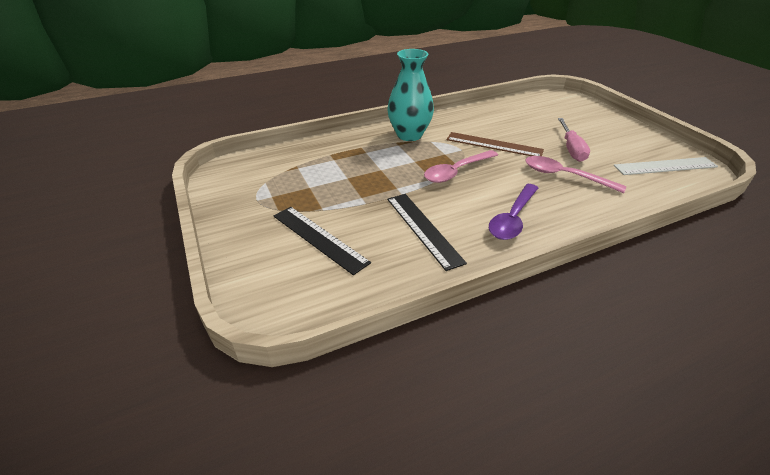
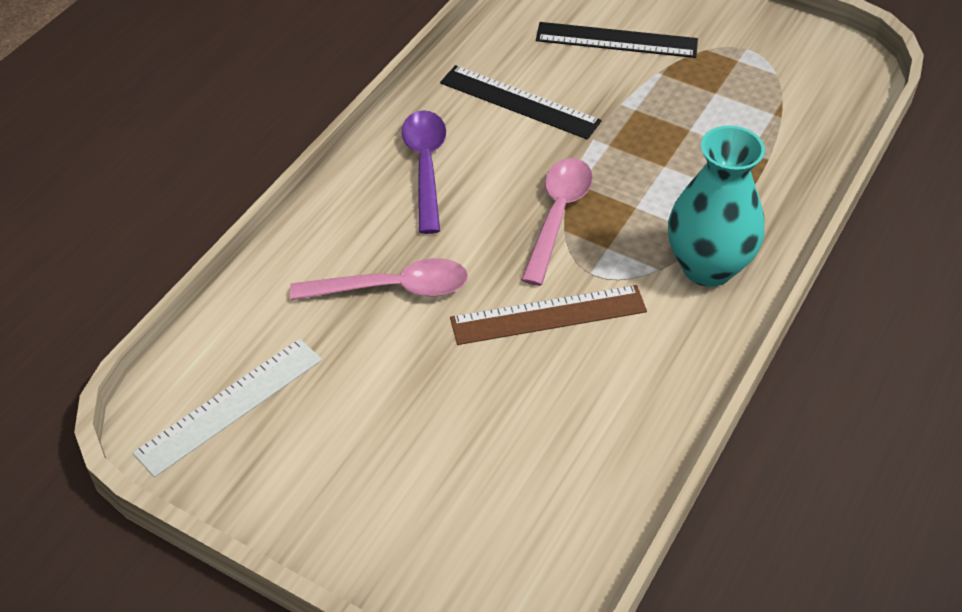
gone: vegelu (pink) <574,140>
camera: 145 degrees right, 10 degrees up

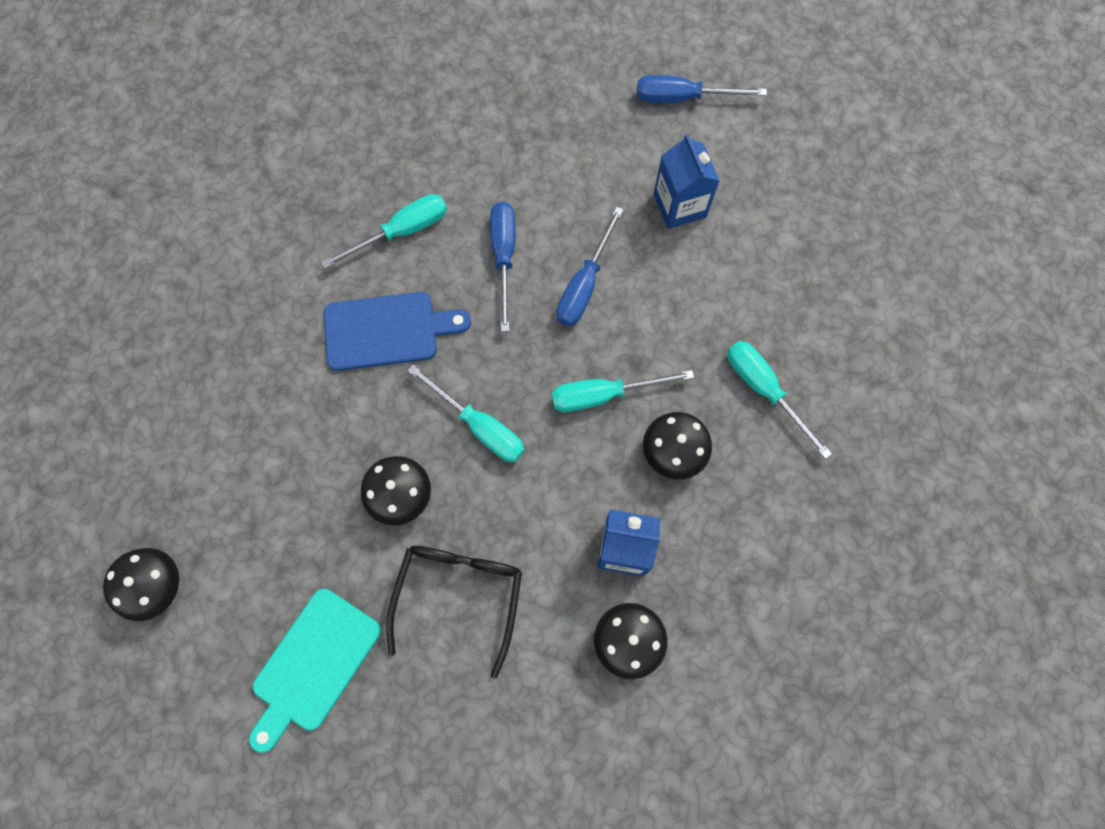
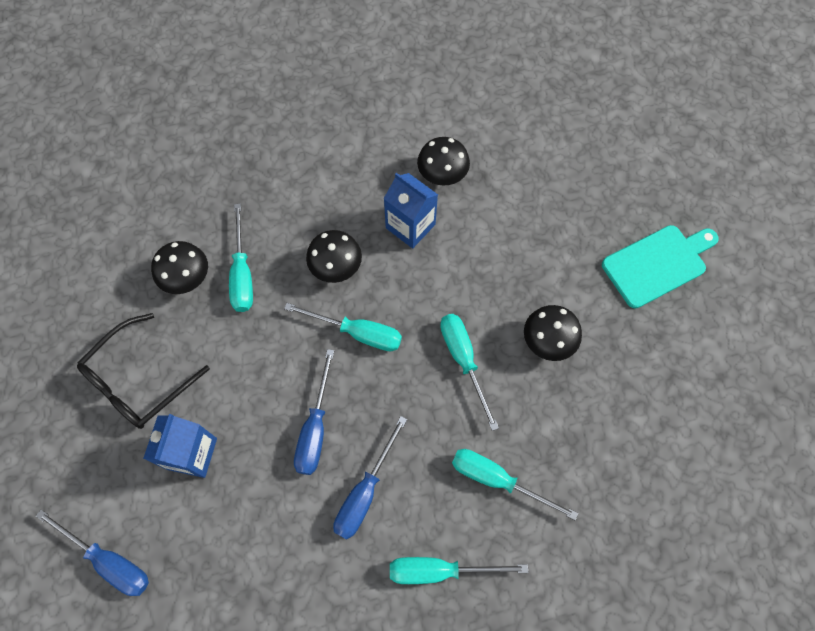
shifted: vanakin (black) <141,584> to <179,267>; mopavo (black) <454,612> to <143,371>
swapped: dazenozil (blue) <397,331> to vegelu (turquoise) <515,485>
rotated: vegelu (blue) <590,266> = <314,412> 135 degrees clockwise
camera: 150 degrees left, 5 degrees down

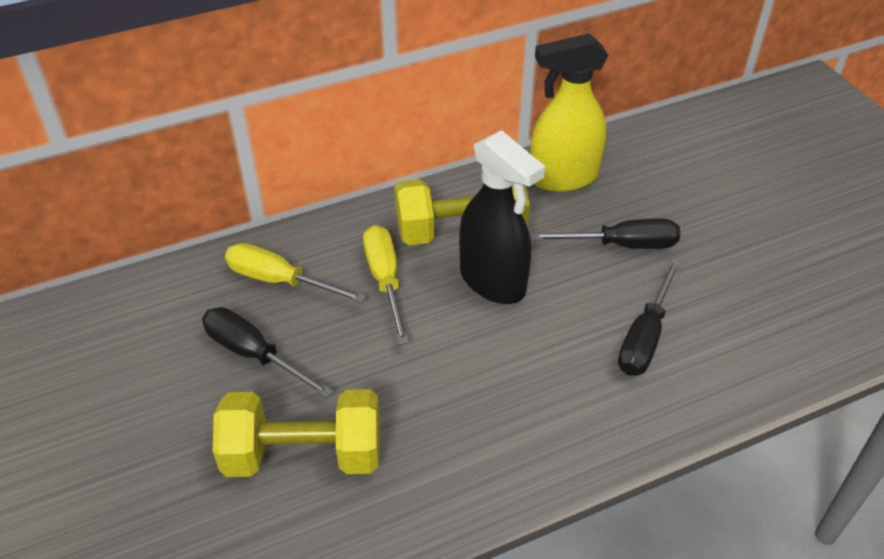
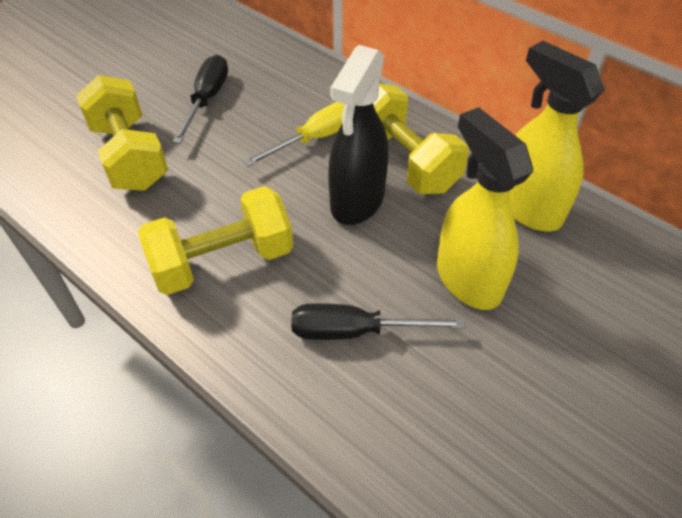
gone: vegelu (yellow) <295,273>
new: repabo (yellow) <215,240>
swapped: vegelu (black) <606,234> to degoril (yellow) <485,208>
camera: 65 degrees right, 5 degrees up

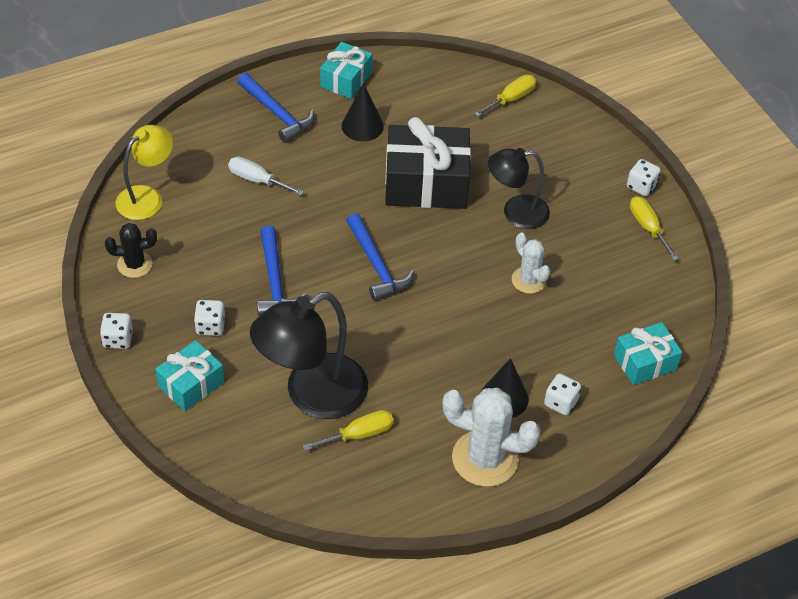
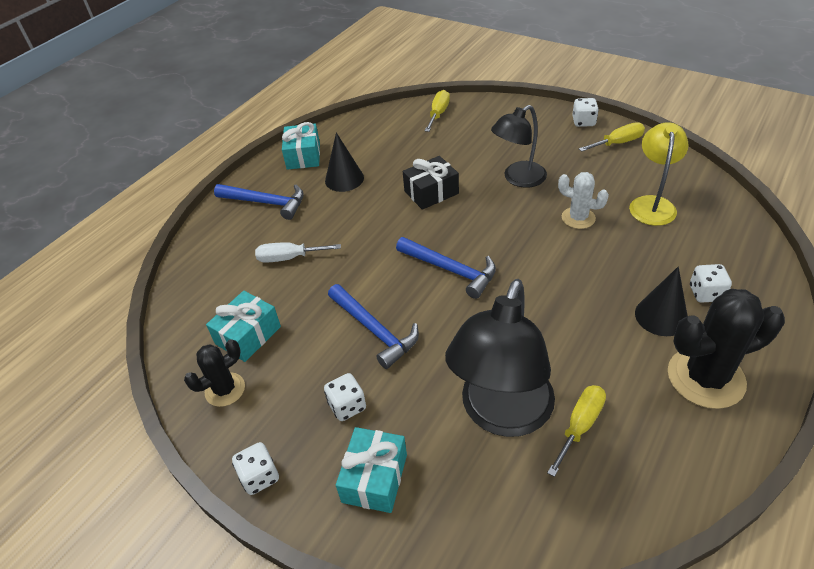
shifted: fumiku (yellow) <144,172> to <659,174>; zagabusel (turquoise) <648,353> to <243,326>
repainted: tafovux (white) <491,437> to tafovux (black) <726,349>
rotated: vegelu (yellow) <654,228> = <612,137> 120 degrees clockwise
scaled: zagabusel (black) <428,163> = <431,183> x0.58
camera: 25 degrees left, 5 degrees down

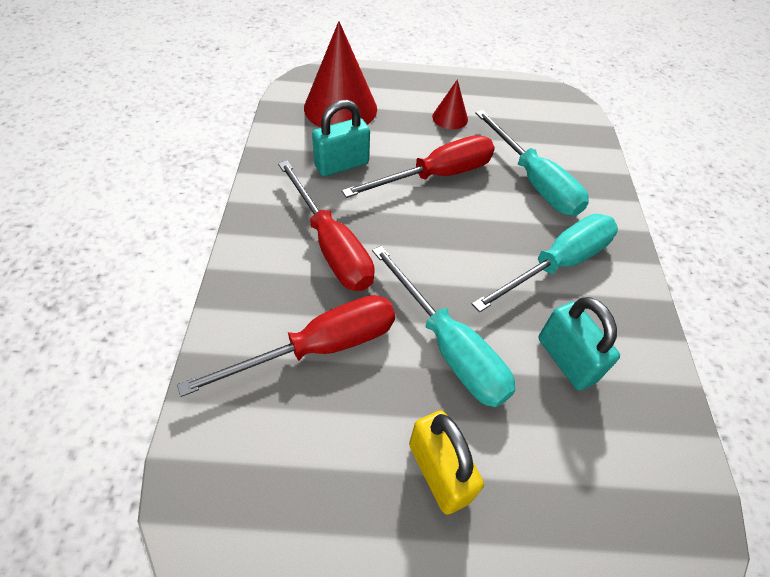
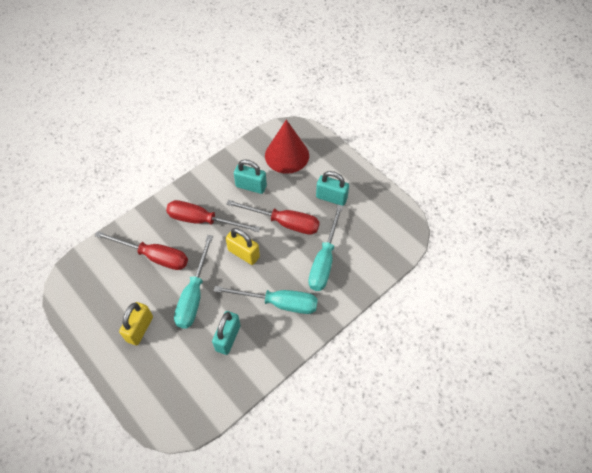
new: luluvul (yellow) <243,246>
swapped: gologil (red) <450,104> to luluvul (turquoise) <332,188>
rotated: vegelu (red) <326,226> = <213,216> 90 degrees clockwise
camera: 50 degrees right, 5 degrees up

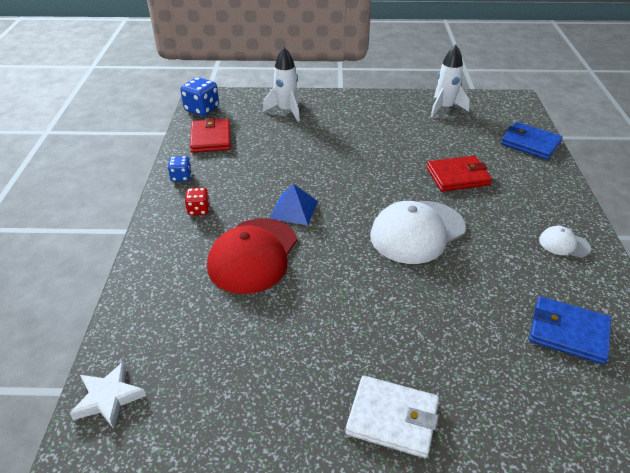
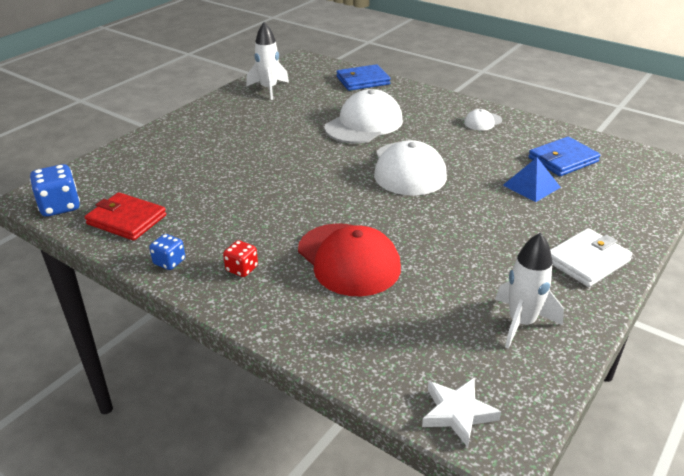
shifted: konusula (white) <281,84> to <529,290>; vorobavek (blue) <294,204> to <532,180>
swapped: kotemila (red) <459,174> to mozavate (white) <364,116>
camera: 55 degrees left, 5 degrees down

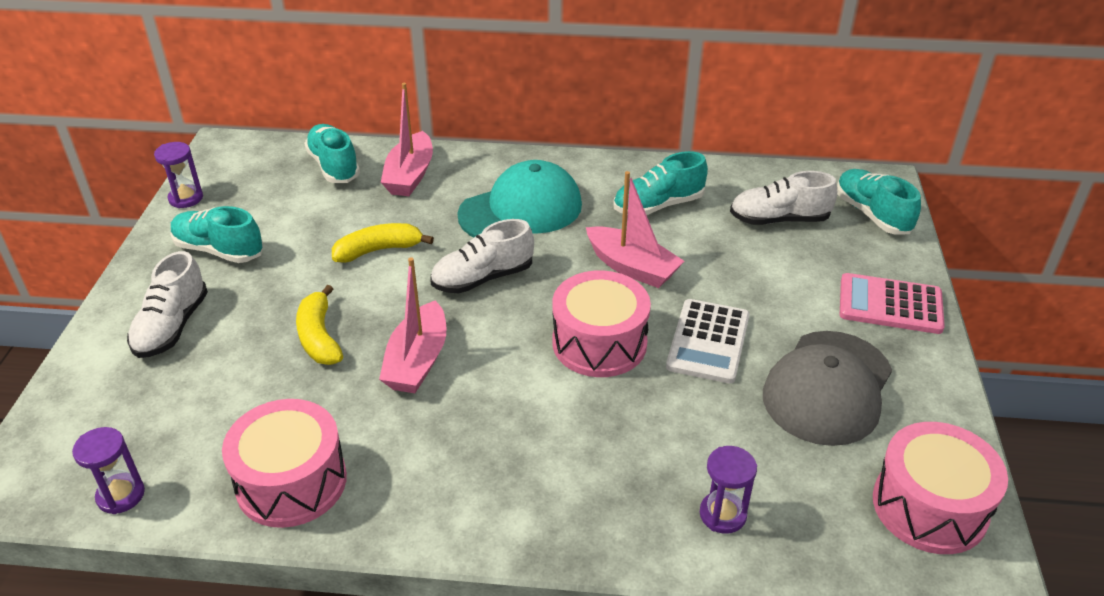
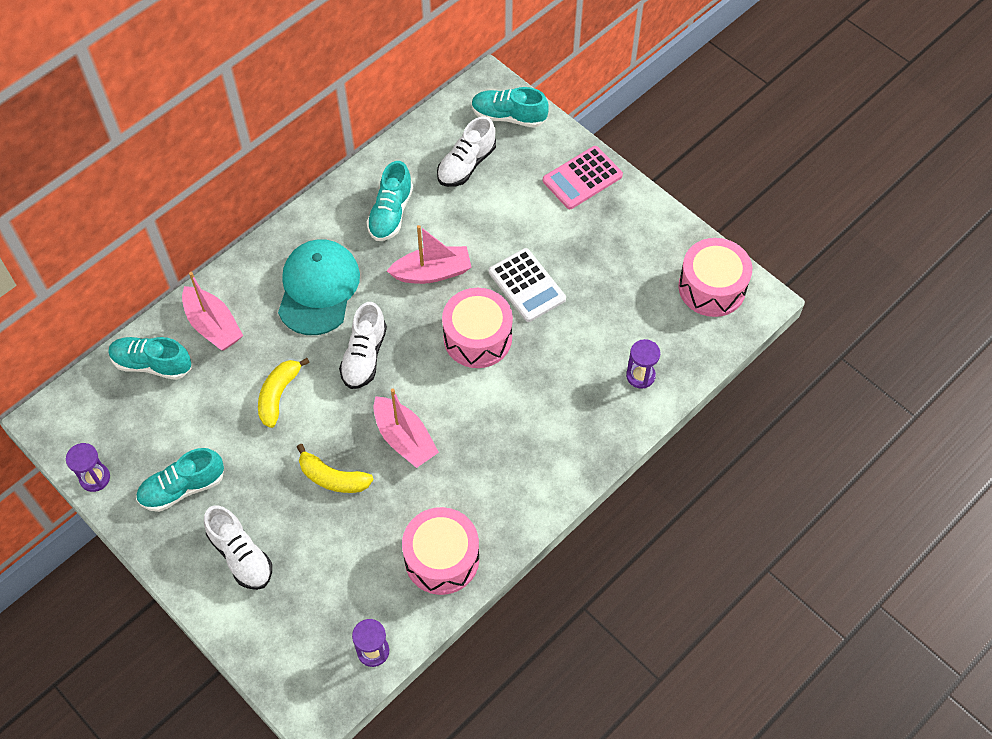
gone: mozavate (grey) <827,388>
camera: 50 degrees left, 20 degrees up

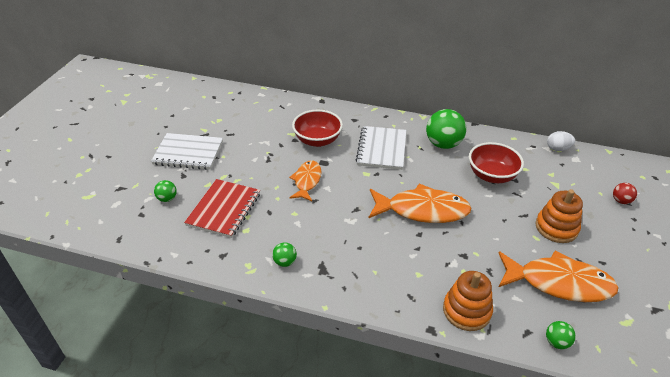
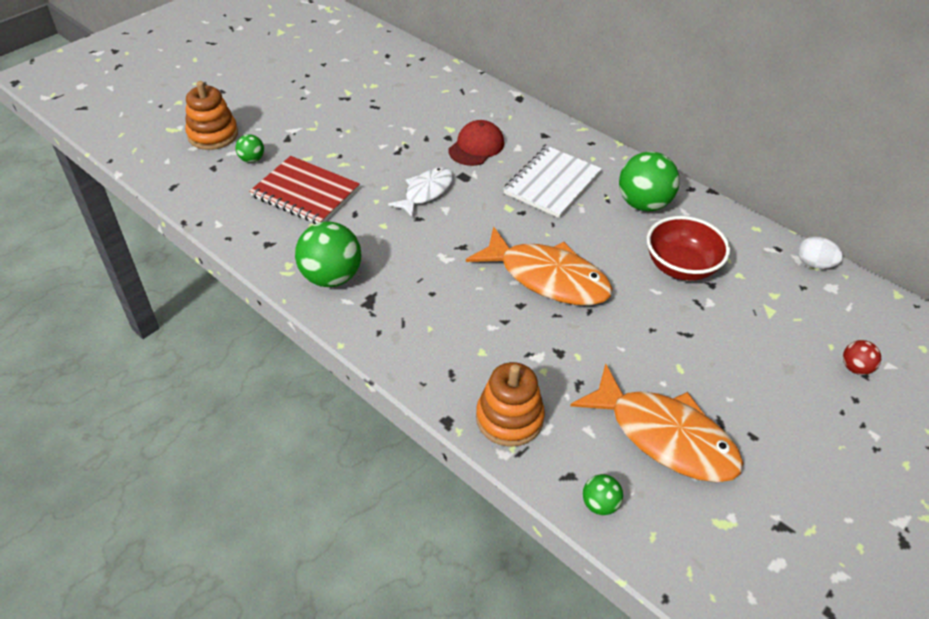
gone: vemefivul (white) <187,151>
shifted: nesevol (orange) <559,216> to <211,115>
swapped: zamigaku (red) <317,128> to mozavate (red) <476,143>
repainted: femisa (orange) <305,180> to femisa (white) <420,192>
rotated: vemefivul (red) <222,208> = <304,190> 75 degrees clockwise
scaled: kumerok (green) <284,254> = <328,254> x2.02
camera: 25 degrees right, 5 degrees up

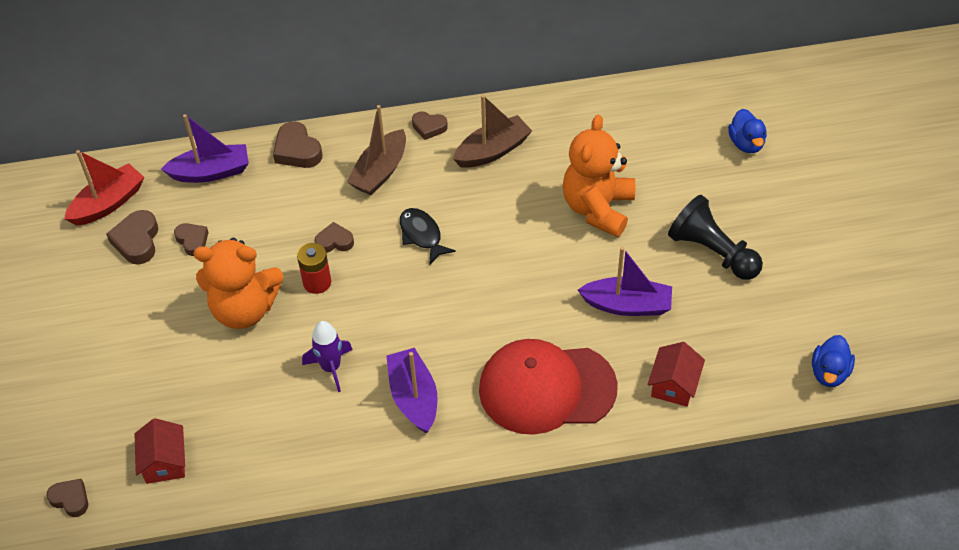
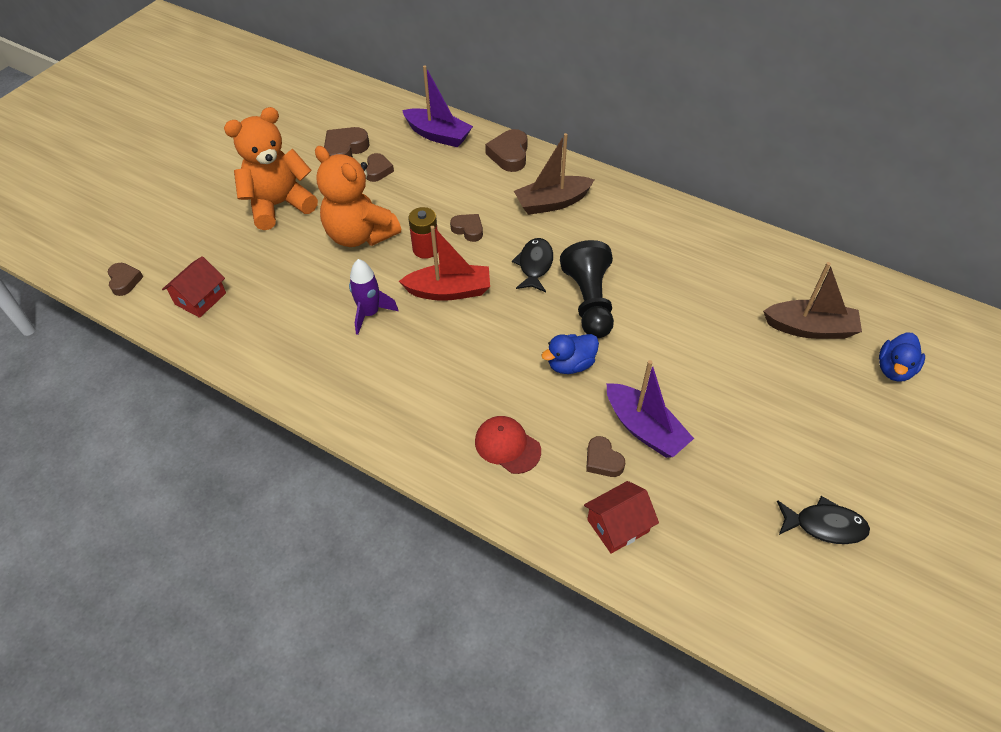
gone: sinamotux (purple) <411,391>
new: femisa (black) <823,520>
shifted: sinamotux (red) <104,188> to <444,263>; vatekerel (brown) <430,126> to <605,456>; sinamotux (brown) <492,131> to <812,300>; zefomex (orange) <598,176> to <271,168>; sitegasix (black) <715,237> to <587,289>; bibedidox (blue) <833,361> to <570,354>
scaled: mozavate (red) <548,387> = <508,445> x0.48
camera: 40 degrees right, 0 degrees up

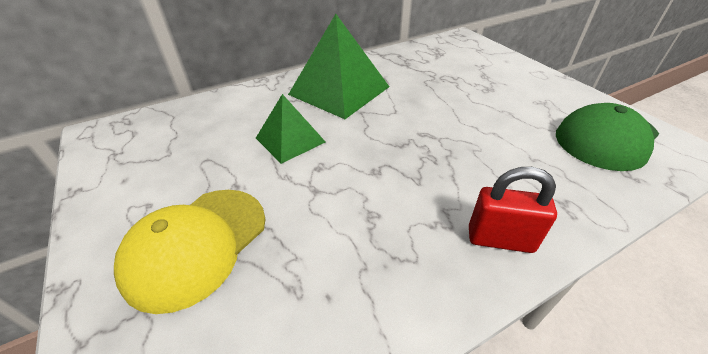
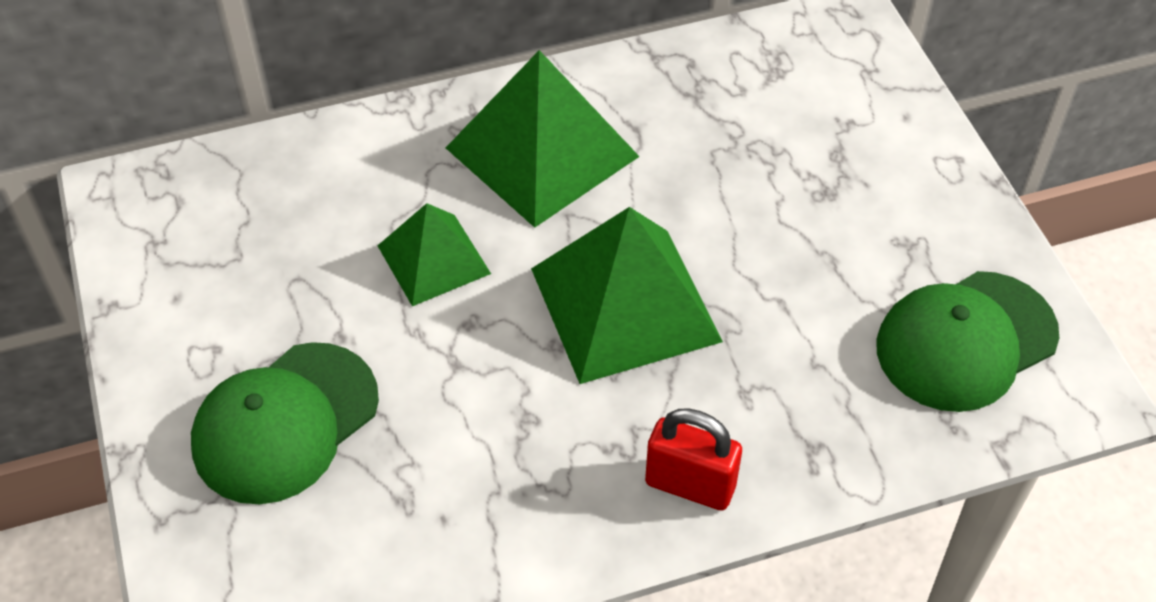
new: vorobavek (green) <627,295>
repainted: mozavate (yellow) <190,252> to mozavate (green) <285,423>
camera: 10 degrees right, 10 degrees up

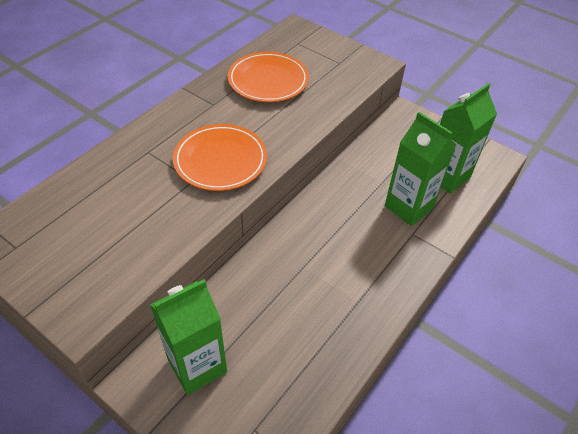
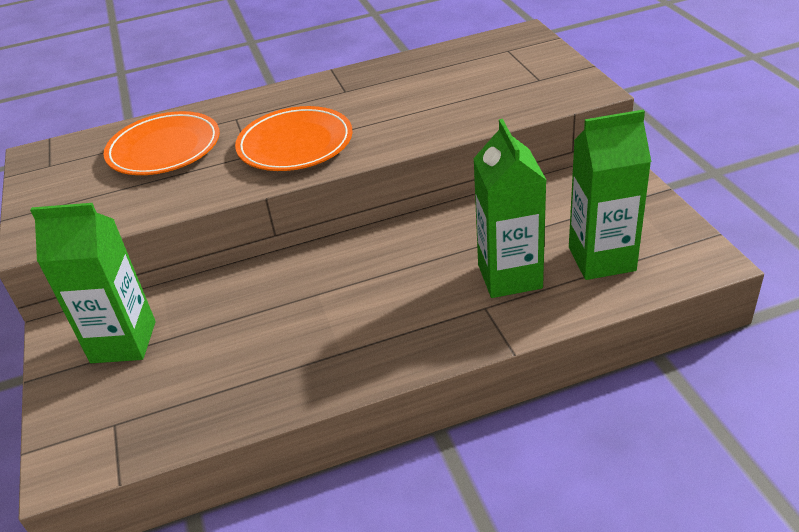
shifted: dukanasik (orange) <268,77> to <162,143>
camera: 40 degrees right, 10 degrees down

